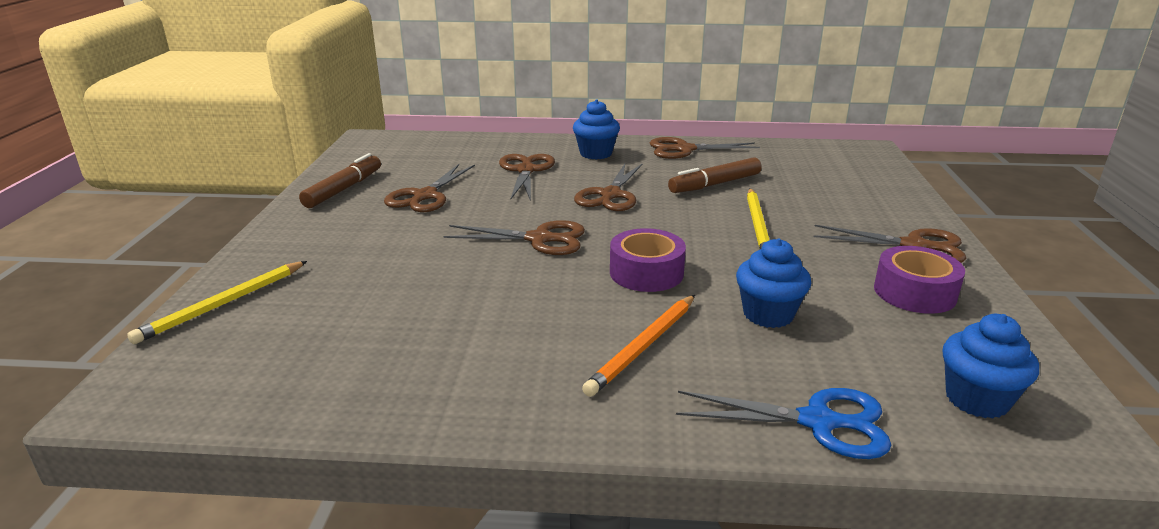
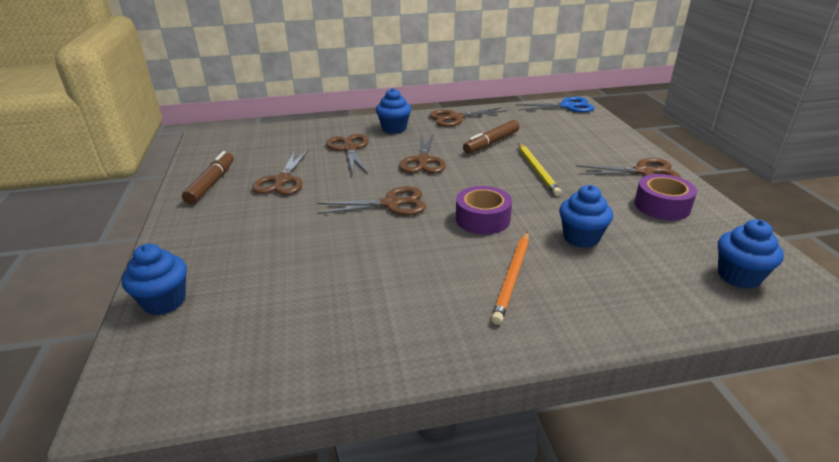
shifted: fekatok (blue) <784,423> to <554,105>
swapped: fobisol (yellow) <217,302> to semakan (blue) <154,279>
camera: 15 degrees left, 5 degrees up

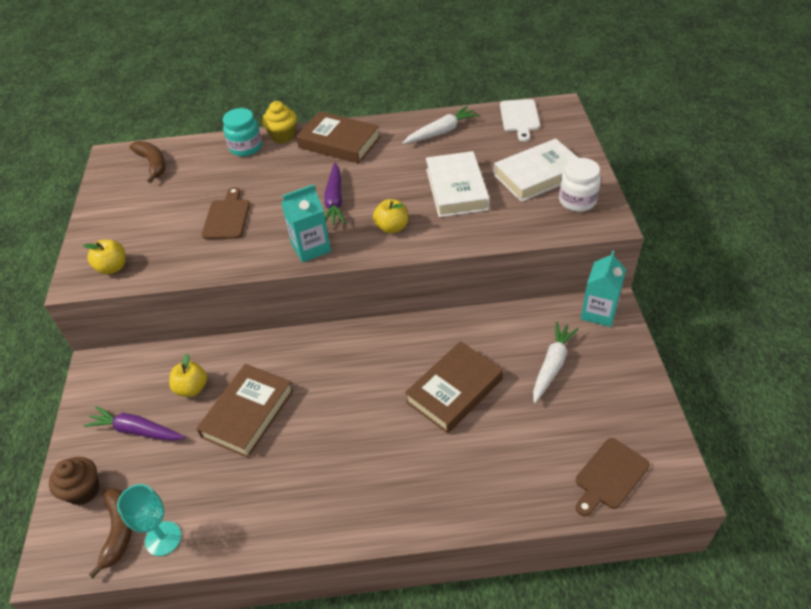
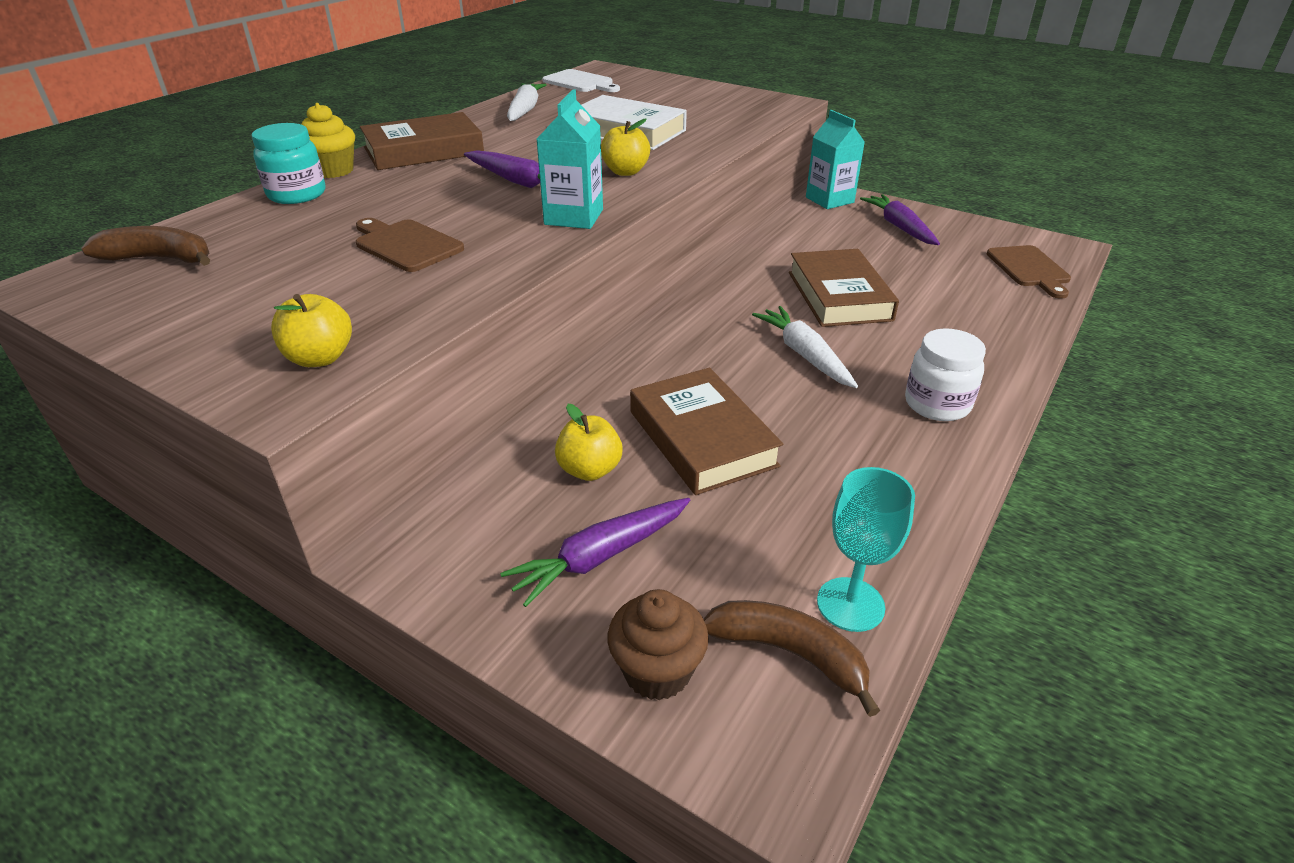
gone: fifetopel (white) <536,170>
new: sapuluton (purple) <900,219>
shifted: sapuluton (white) <556,362> to <805,347>; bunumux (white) <580,185> to <945,374>
camera: 55 degrees left, 10 degrees down

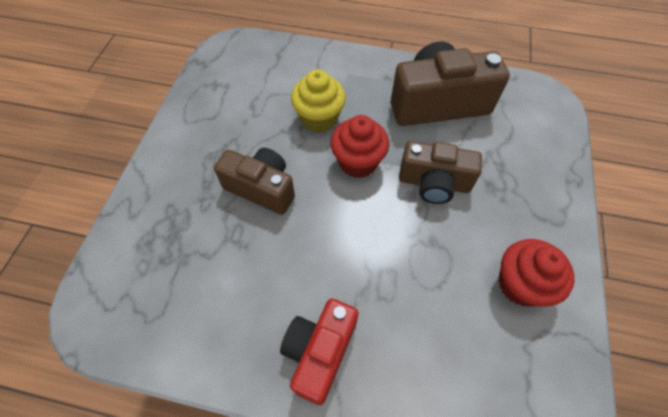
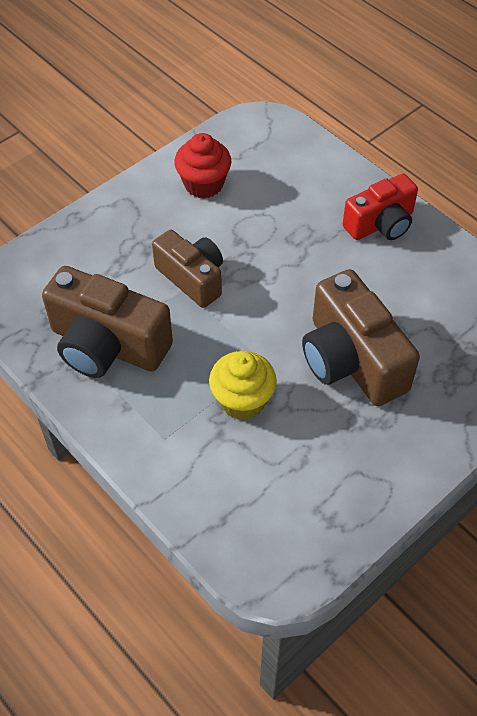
gone: semakan (red) <359,146>
scaled: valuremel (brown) <254,181> = <361,337> x1.53
camera: 145 degrees left, 5 degrees down

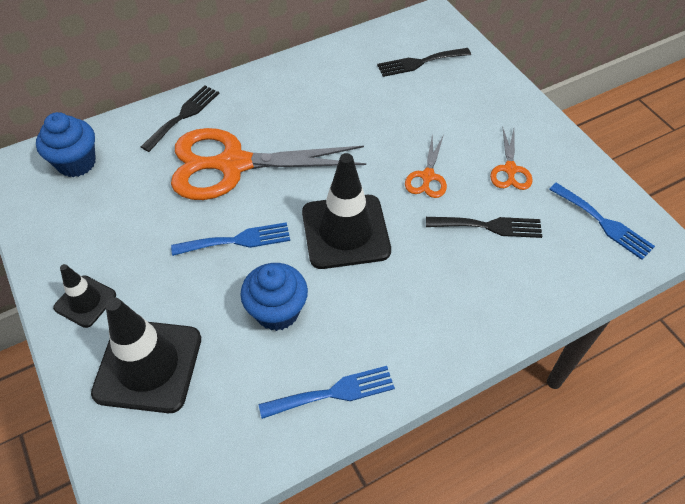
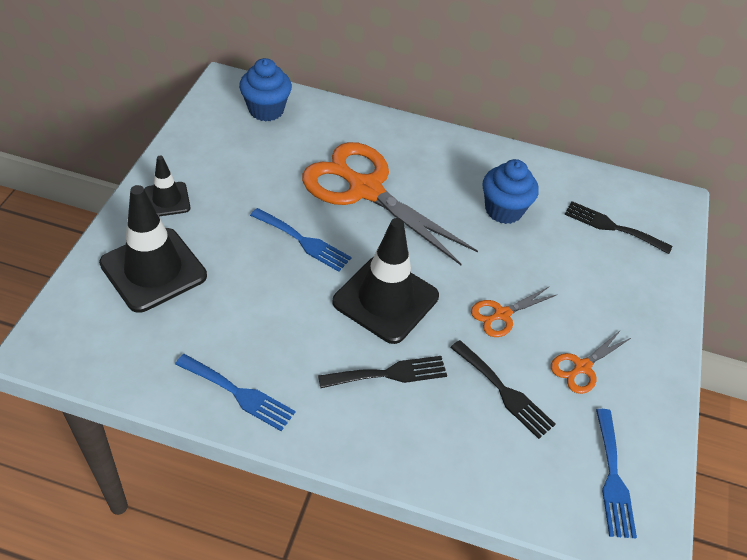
shifted: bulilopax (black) <180,118> to <382,372>; semakan (blue) <274,297> to <511,191>
camera: 40 degrees right, 5 degrees down

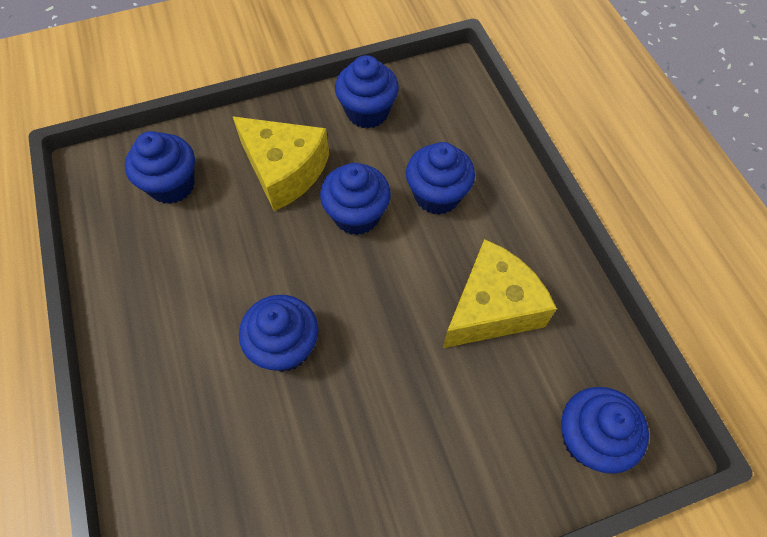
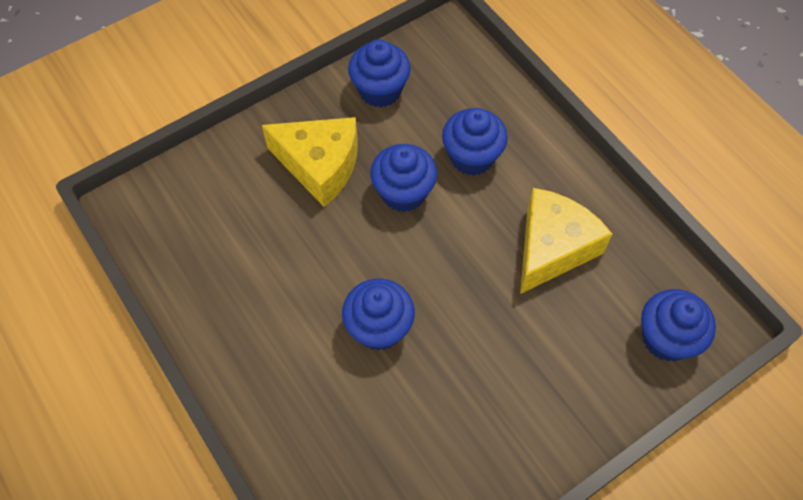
gone: semakan (blue) <160,167>
camera: 15 degrees left, 0 degrees up

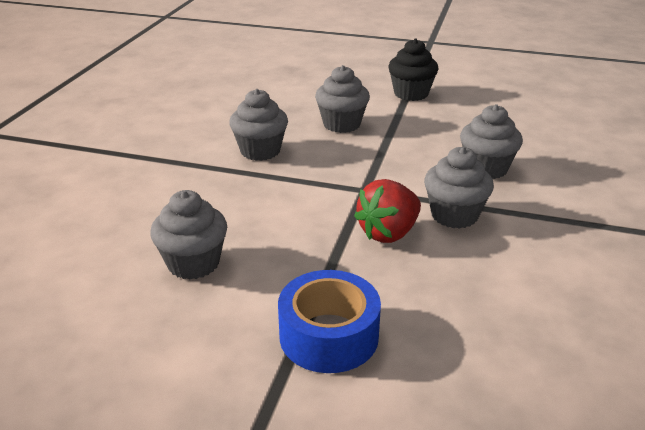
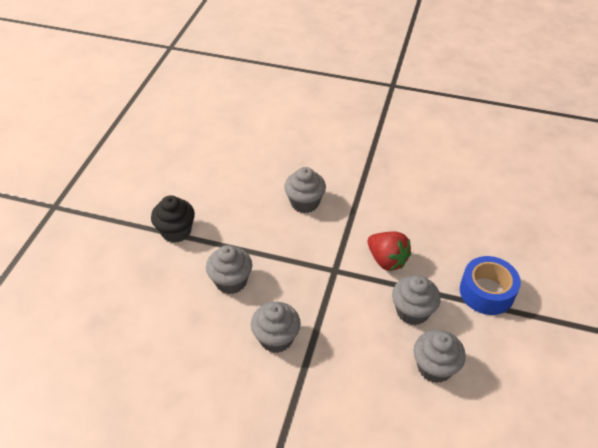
shifted: semakan (grey) <459,188> to <416,300>
camera: 90 degrees left, 15 degrees up

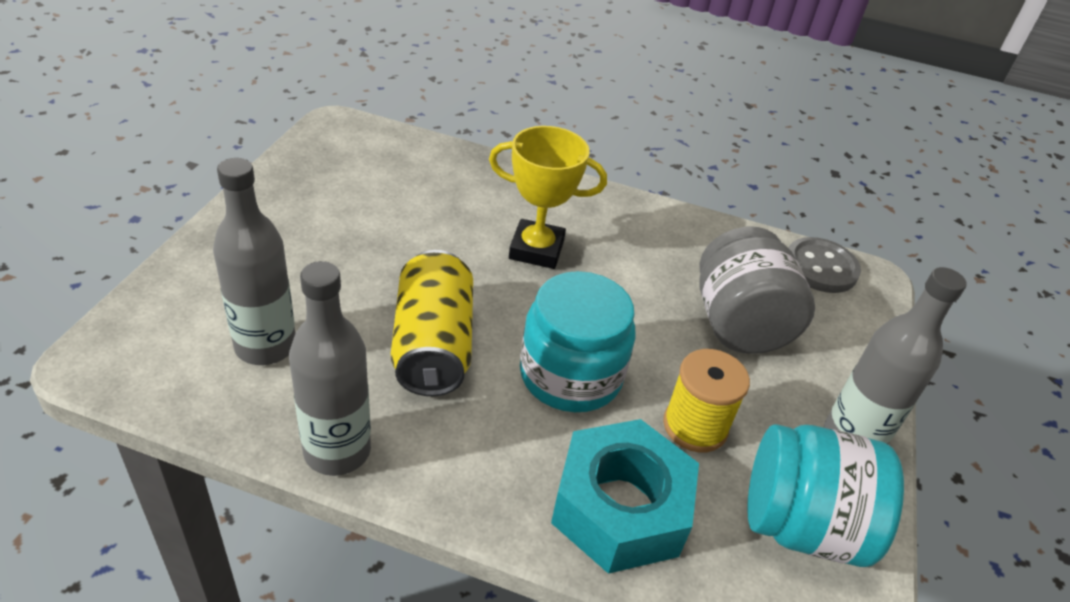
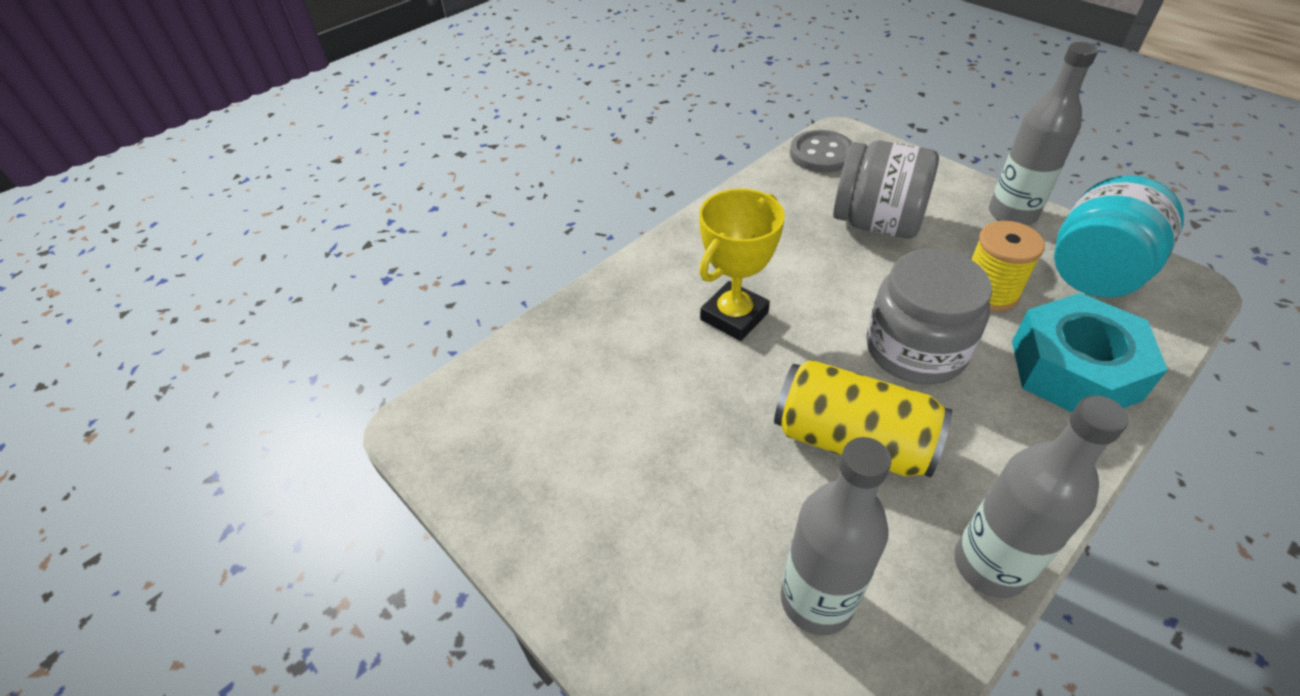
repainted: bunumux (turquoise) <577,341> to bunumux (grey) <929,316>
camera: 55 degrees left, 5 degrees up

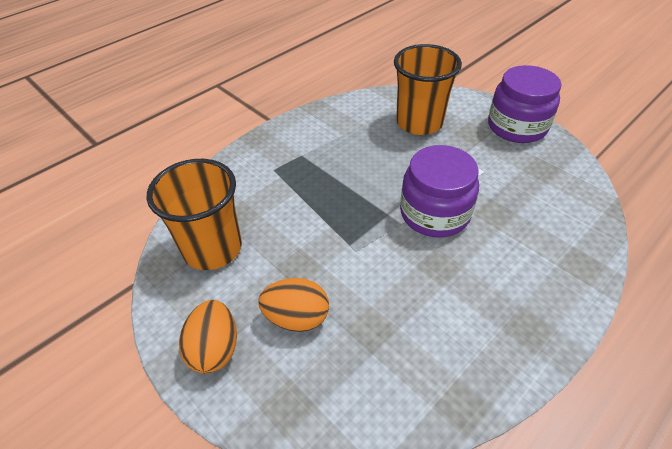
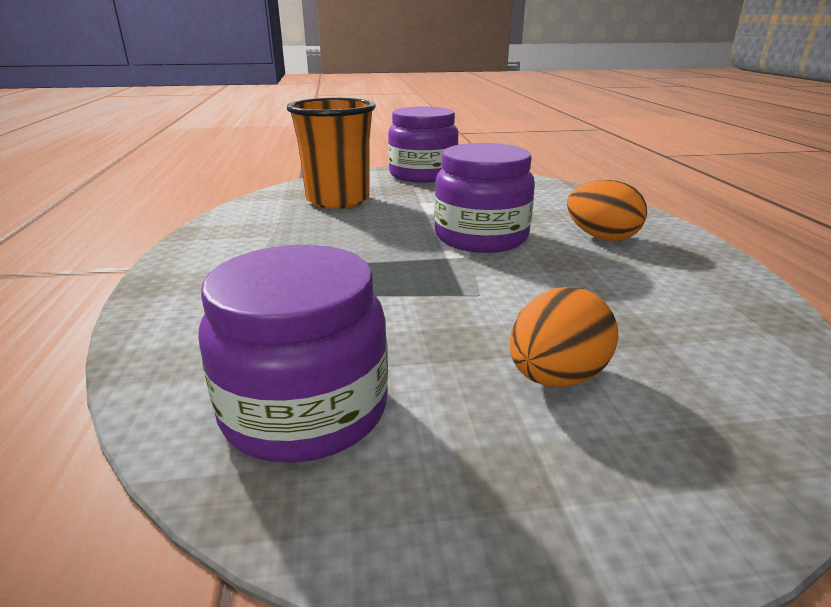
shifted: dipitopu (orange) <208,337> to <607,210>
swapped: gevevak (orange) <194,214> to bunumux (purple) <293,354>
camera: 55 degrees left, 20 degrees down

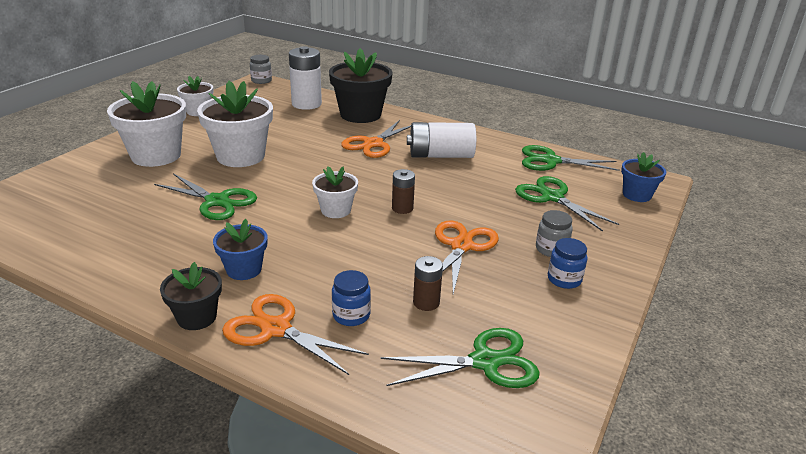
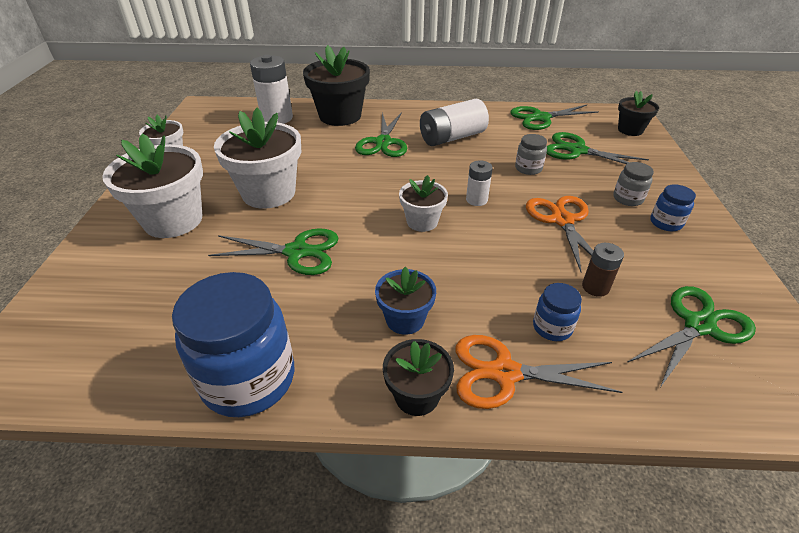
new: bunumux (blue) <233,344>
shifted: bunumux (grey) <261,69> to <531,154>
repainted: fekatok (orange) <376,139> to fekatok (green) <381,134>; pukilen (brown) <403,191> to pukilen (white) <479,183>; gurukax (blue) <643,177> to gurukax (black) <638,113>
camera: 25 degrees left, 10 degrees up

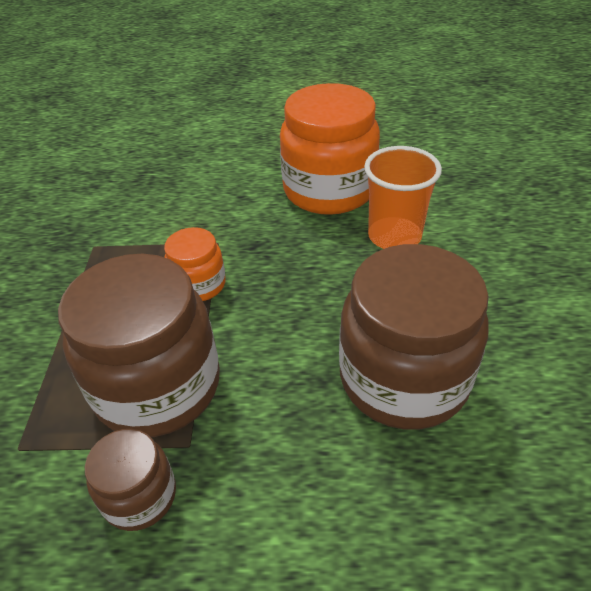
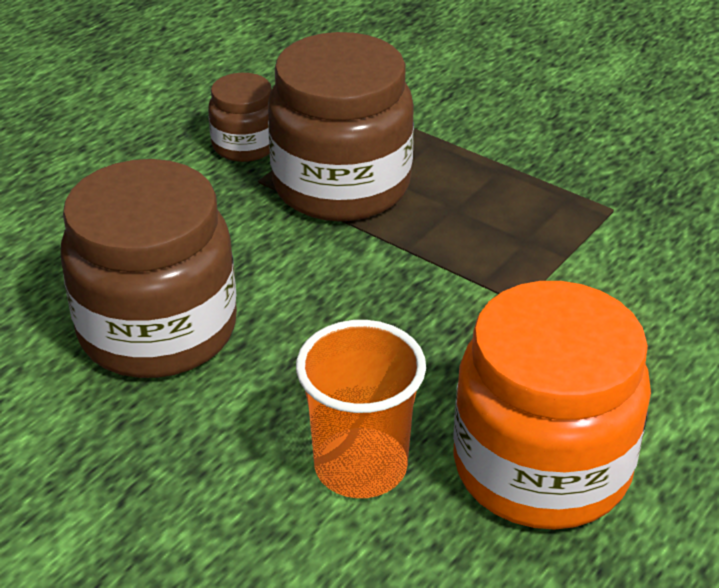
gone: bunumux (orange) <195,264>
camera: 125 degrees right, 5 degrees down

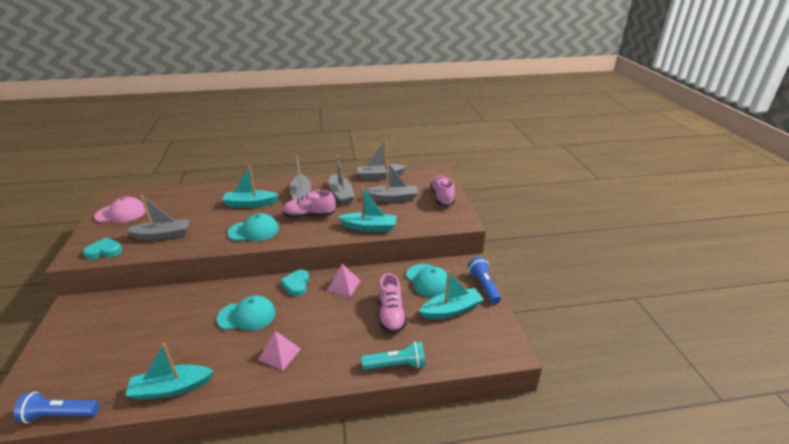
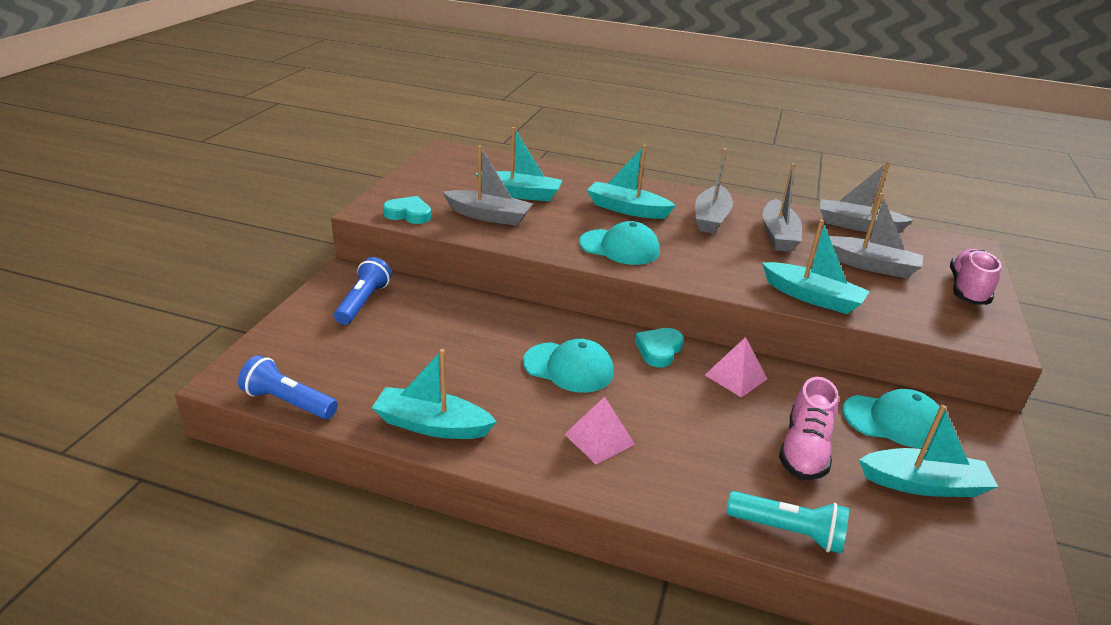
gone: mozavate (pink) <120,209>; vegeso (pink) <309,204>
new: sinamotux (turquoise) <519,164>
shifted: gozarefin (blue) <484,280> to <363,291>
rotated: mozavate (turquoise) <428,281> = <892,418> 75 degrees counterclockwise
camera: 25 degrees right, 0 degrees up

